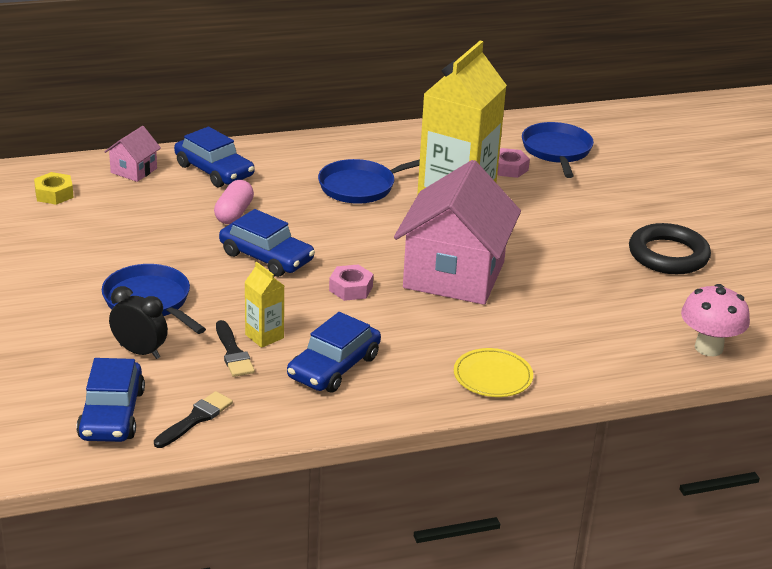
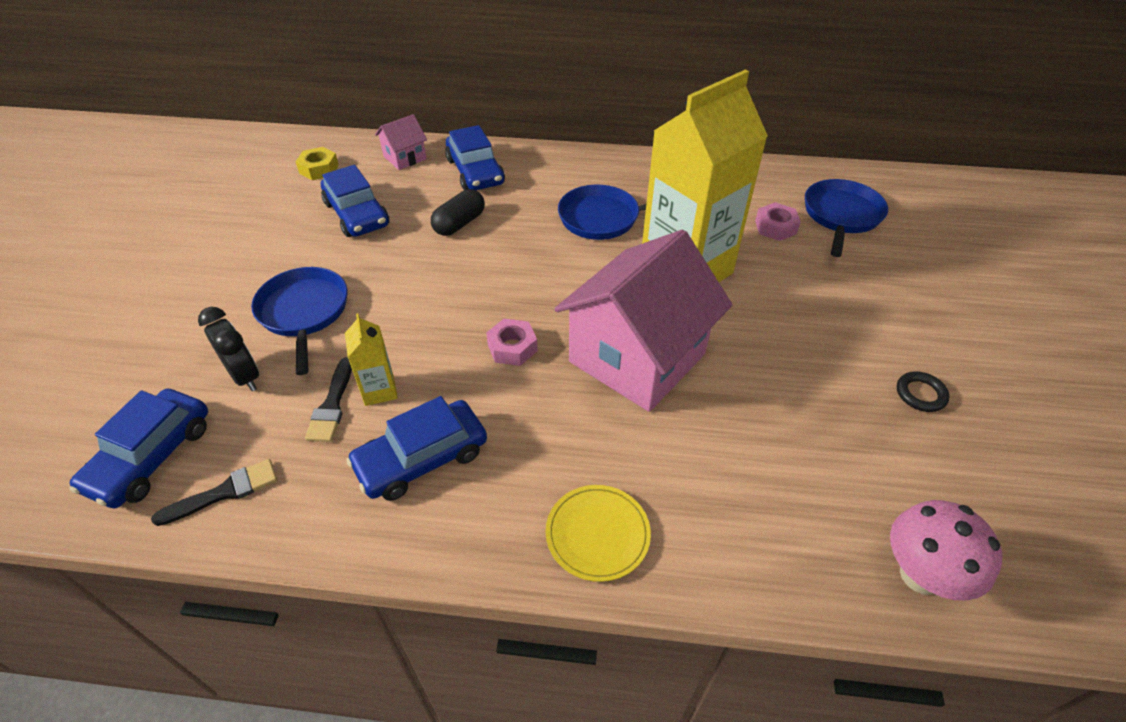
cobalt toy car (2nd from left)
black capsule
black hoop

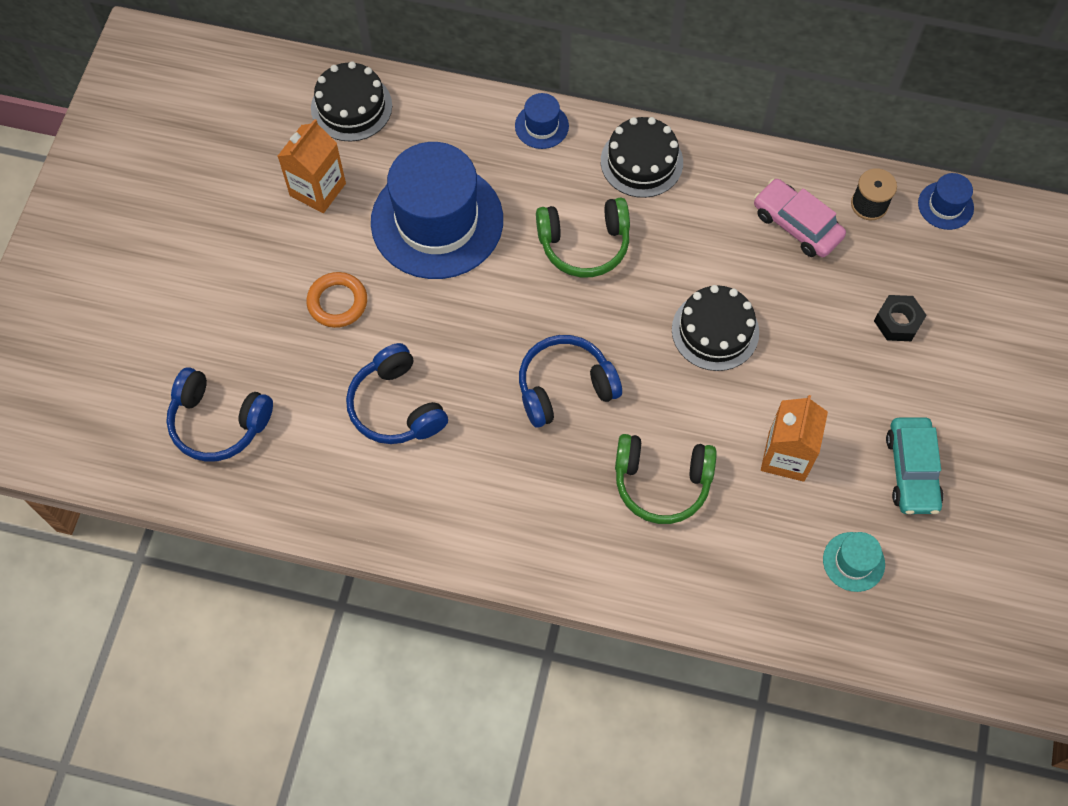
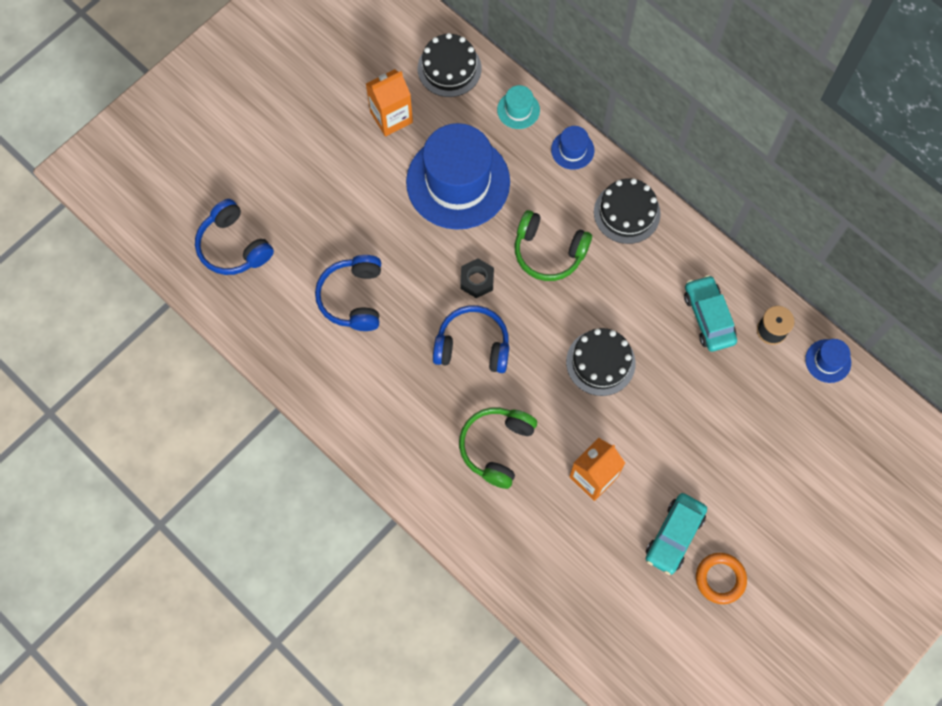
leaf-green over-ear headphones (1st from left)
black hex nut
teal top hat
teal toy car (2nd from left)
orange-coloured hoop

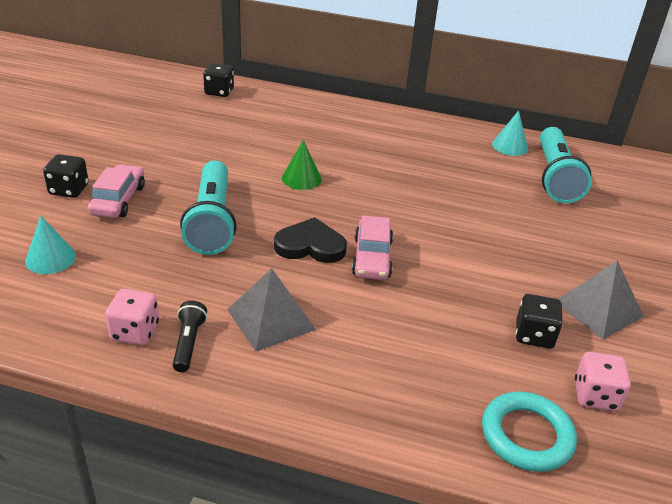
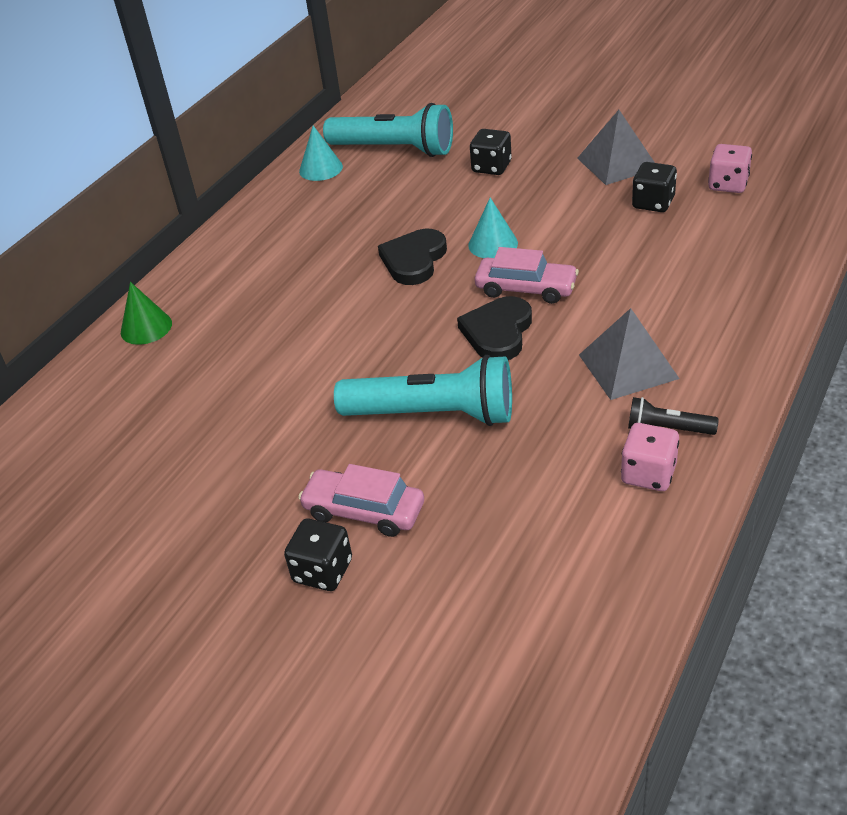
leaf-green solid cone
black love heart (1st from left)
teal solid cone (2nd from left)
black die (2nd from left)
teal hoop

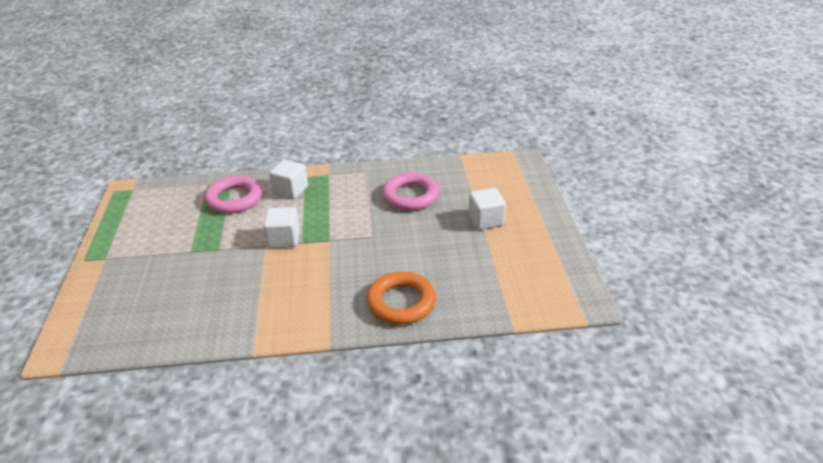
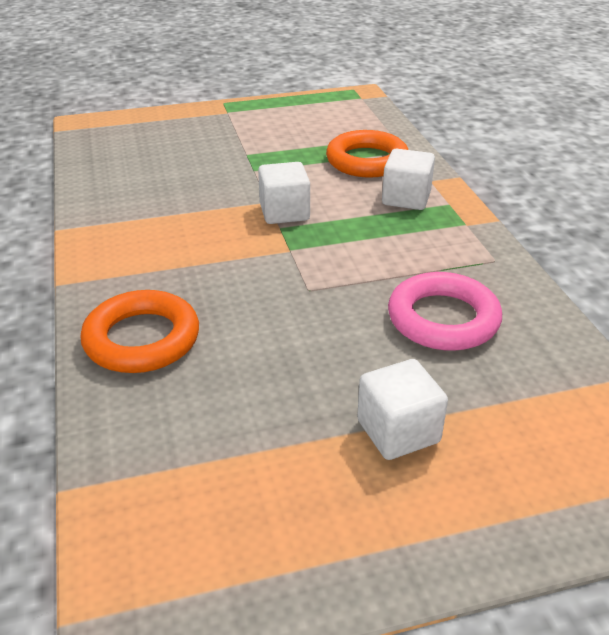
orange-coloured hoop (2nd from left)

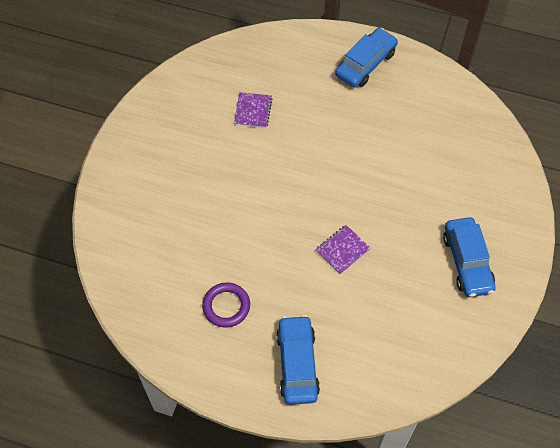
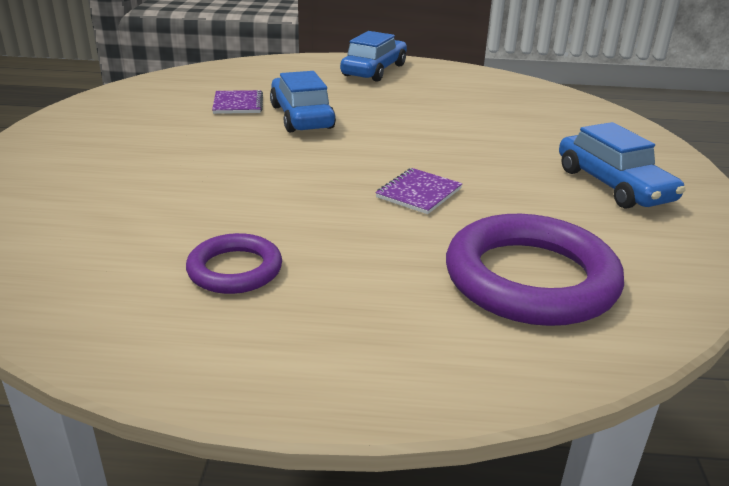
cobalt toy car (1st from left)
violet hoop (2nd from left)

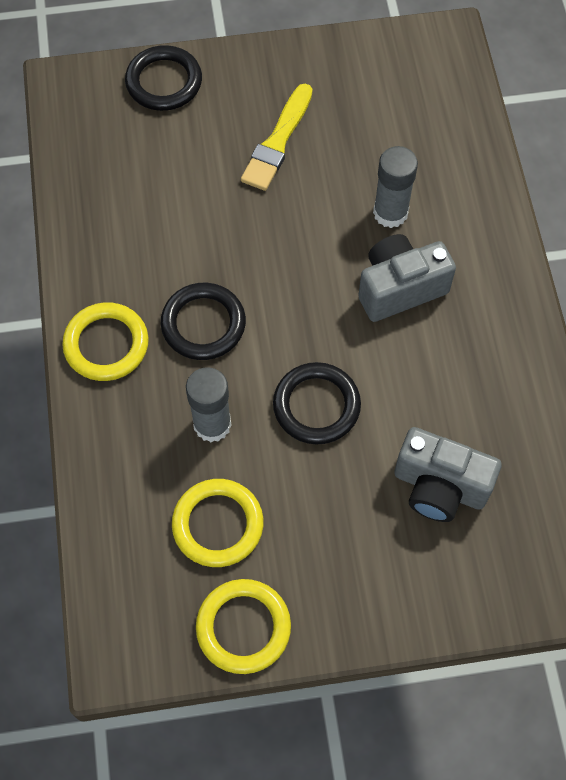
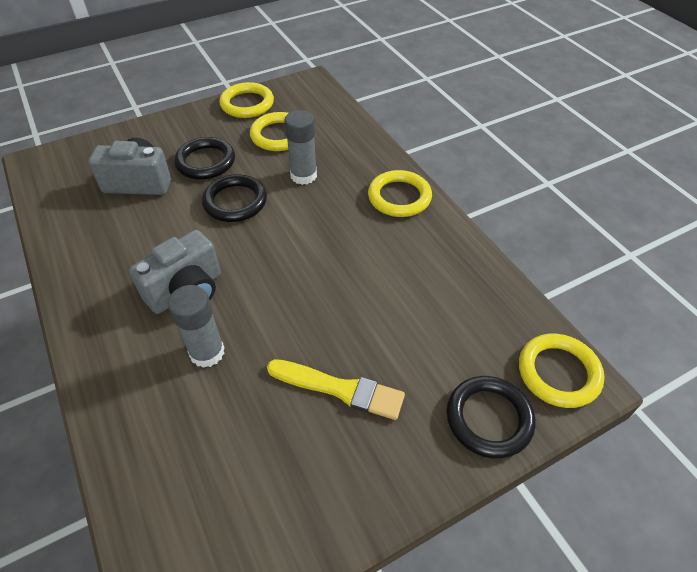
black hoop (1st from left)
bright yellow brush
bright yellow hoop (4th from left)

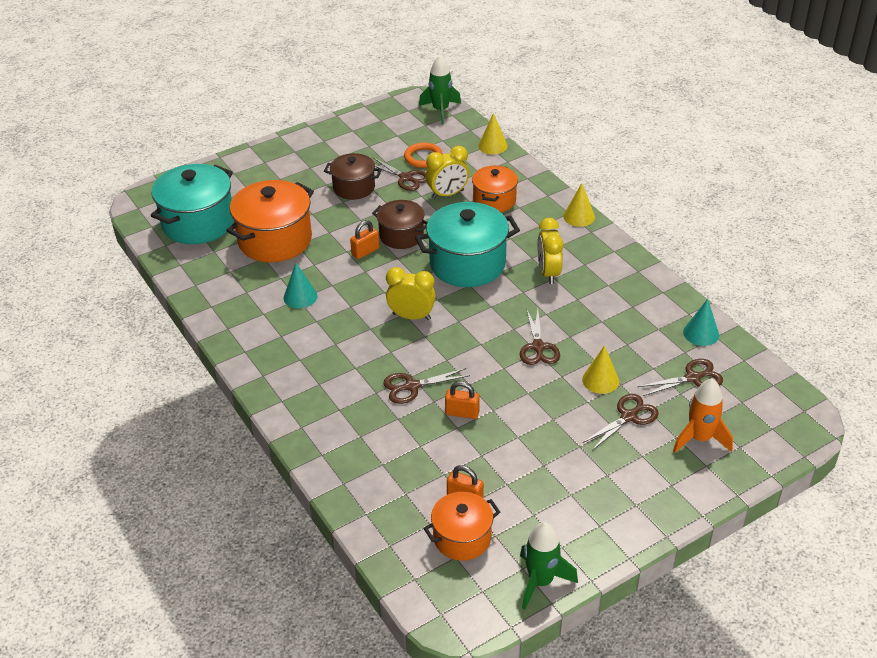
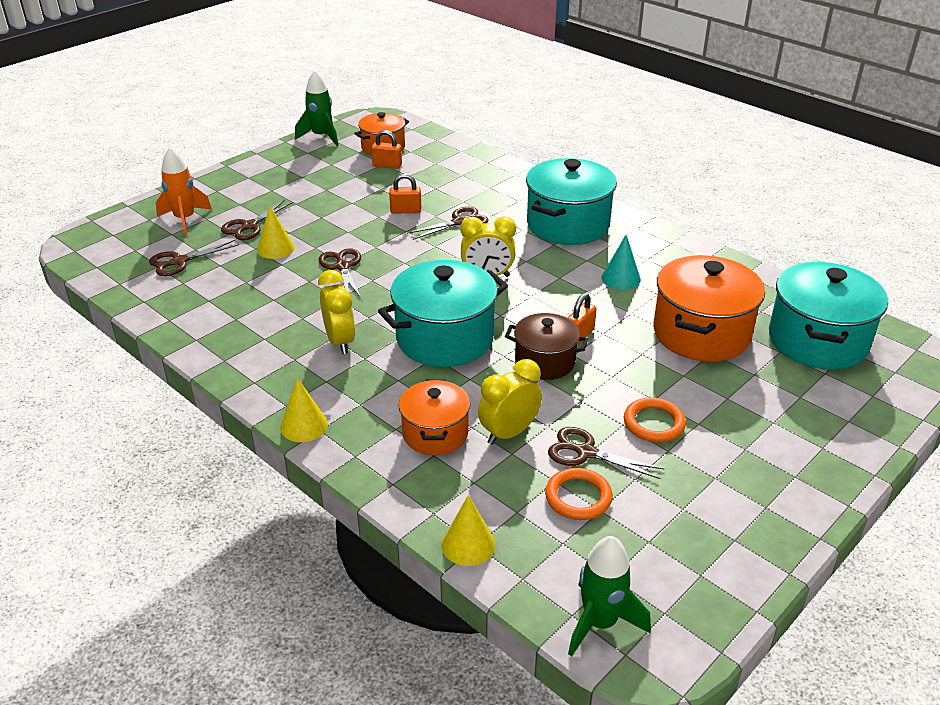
teal cooking pot (2nd from left)
orange-coloured hoop (2nd from left)
teal solid cone (2nd from left in the first image)

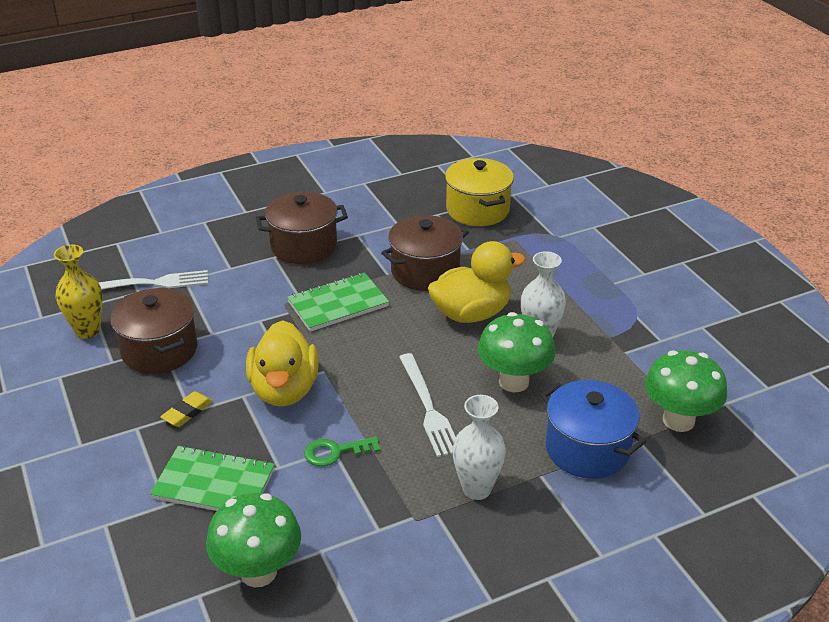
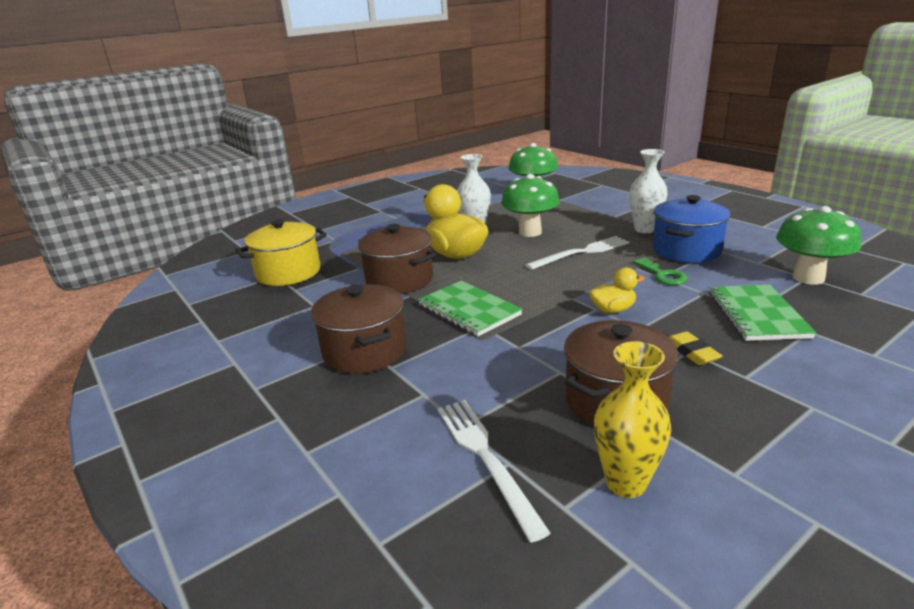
bright yellow toy duck (2nd from left)
cobalt cooking pot
bright yellow gum eraser

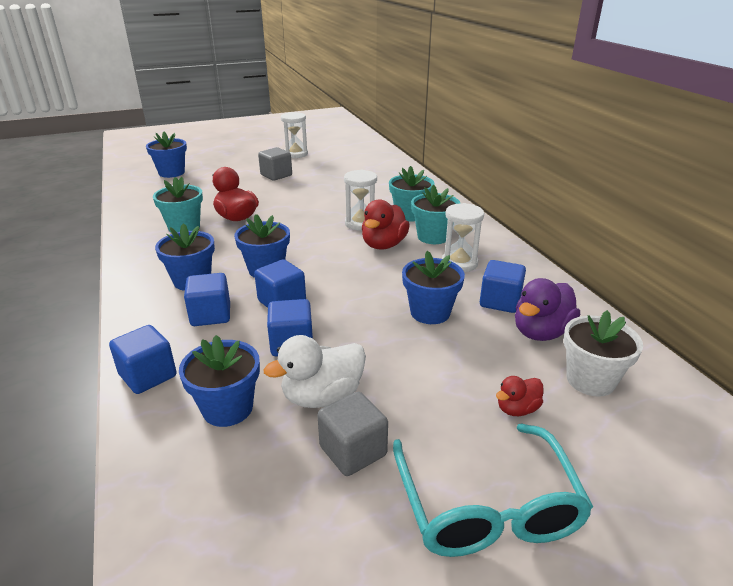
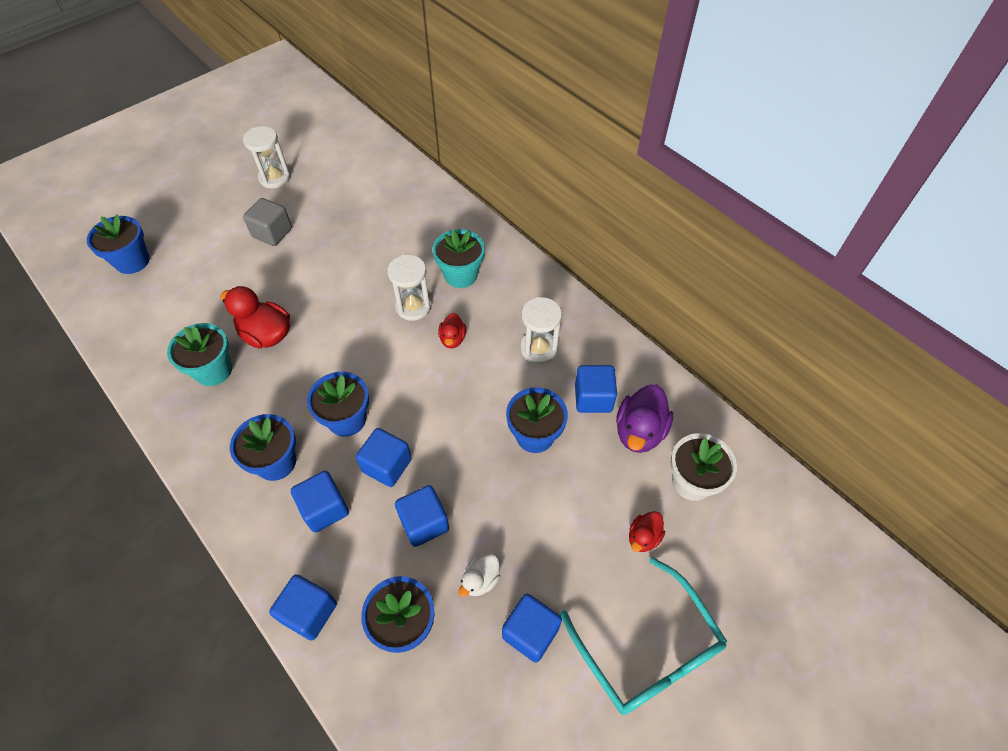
red toy duck (2nd from left)
pure white toy duck
cobalt solid cube (5th from left)
teal plant pot (3rd from left in the first image)

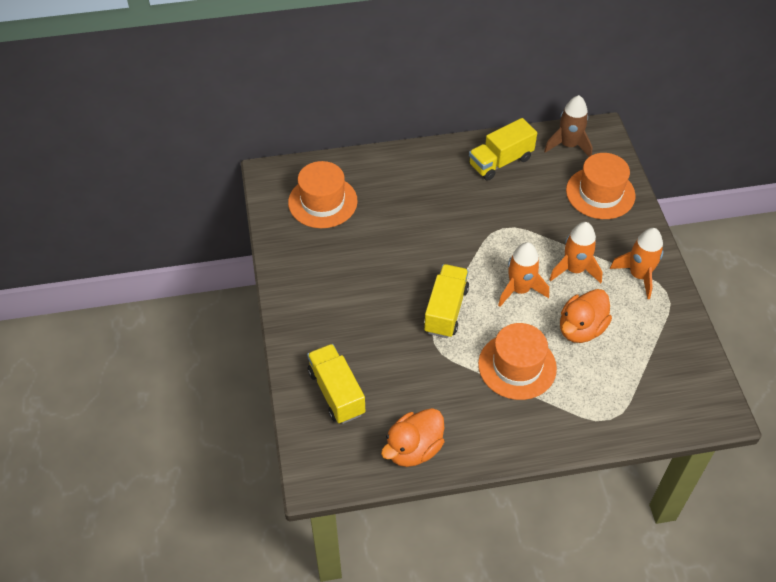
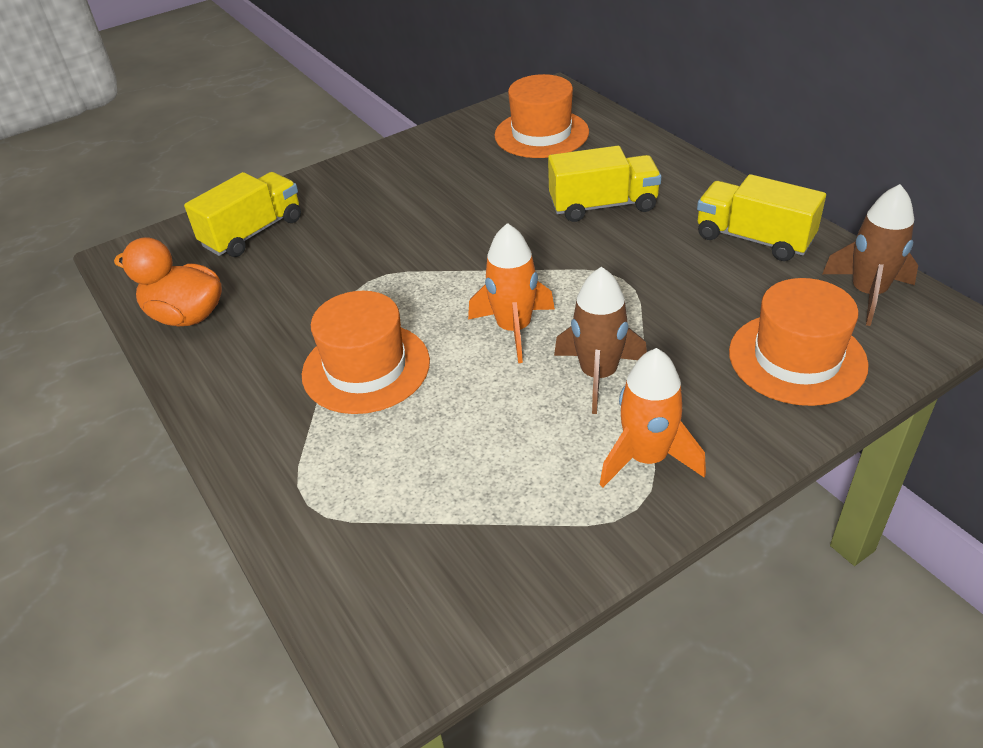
bright yellow toy truck (2nd from left)
dark brown toy rocket (1st from left)
orange-coloured toy duck (2nd from left in the first image)

